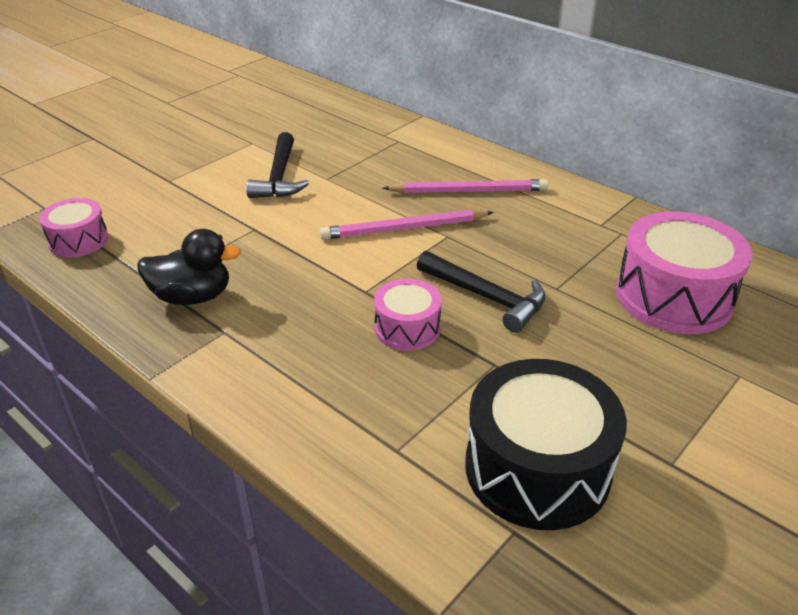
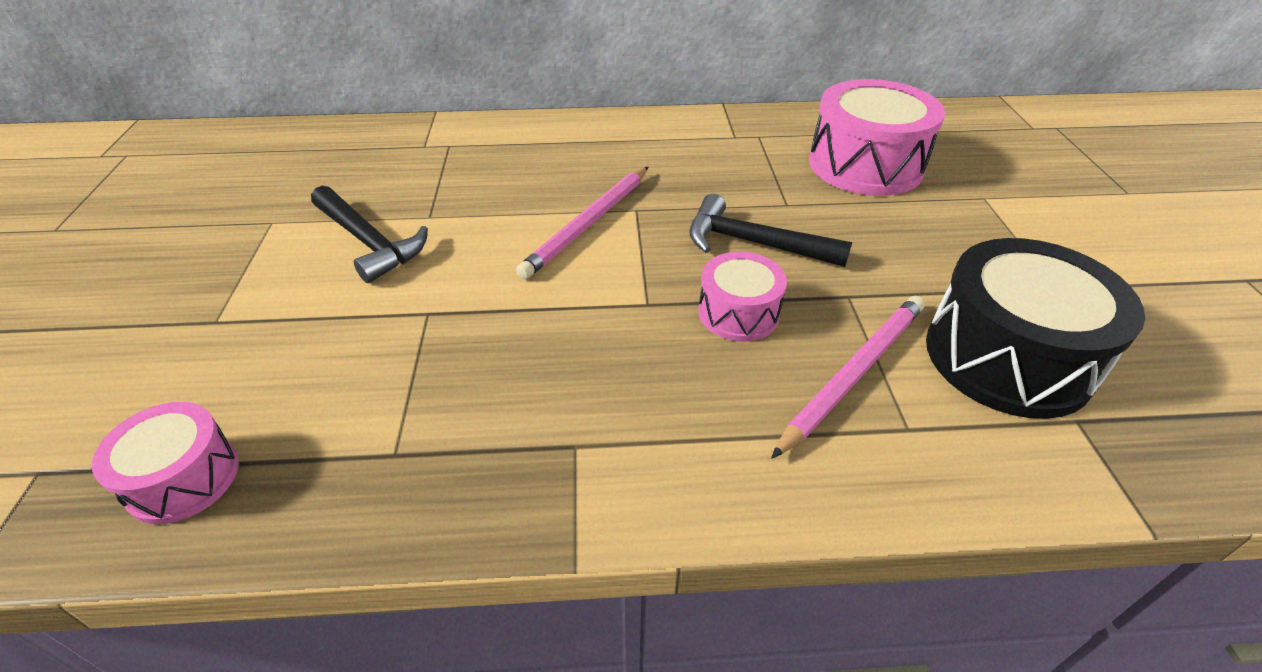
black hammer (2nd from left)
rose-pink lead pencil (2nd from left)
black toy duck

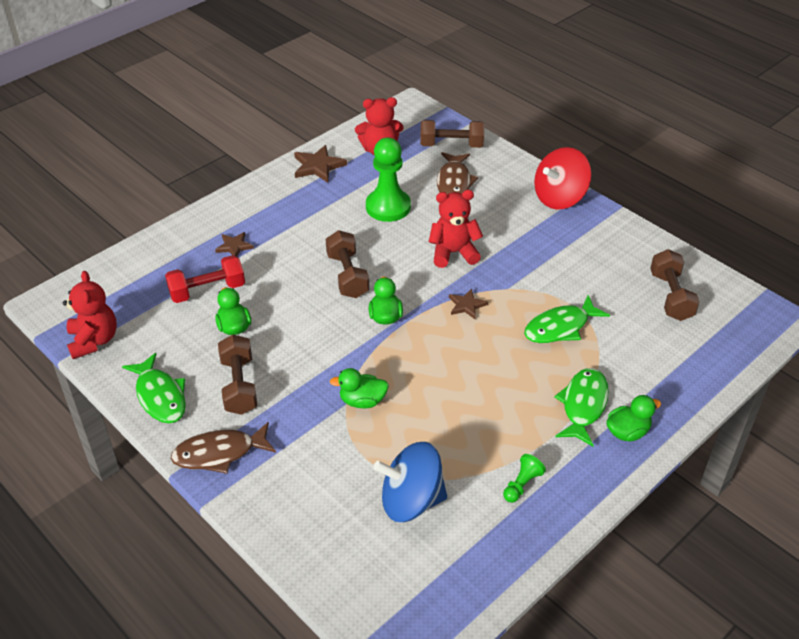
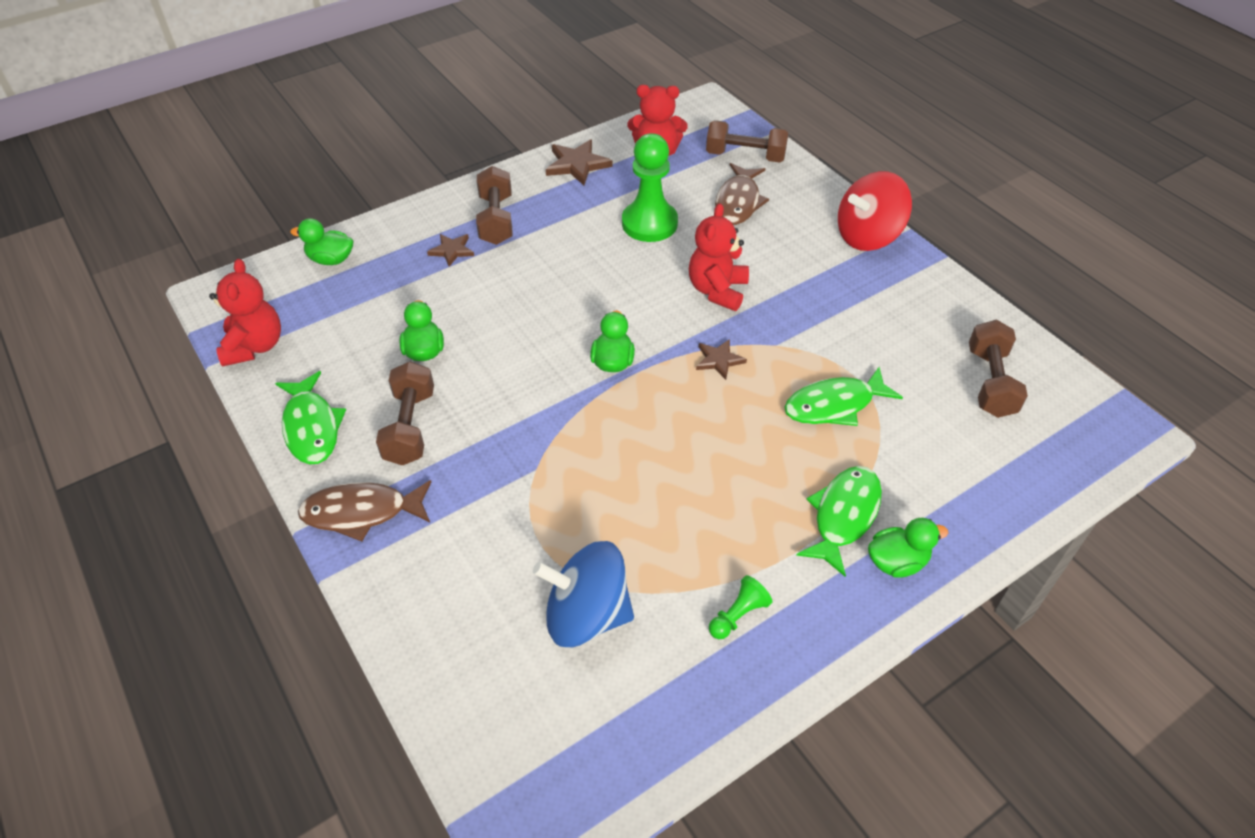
leaf-green toy duck (1st from left)
dark brown hand weight (2nd from left)
red stuffed bear (3rd from left)
red hand weight

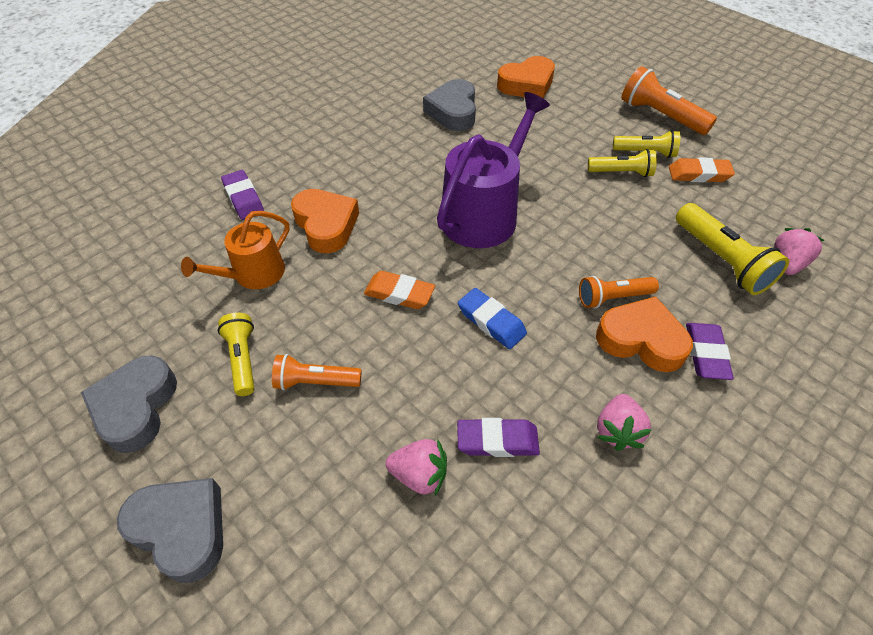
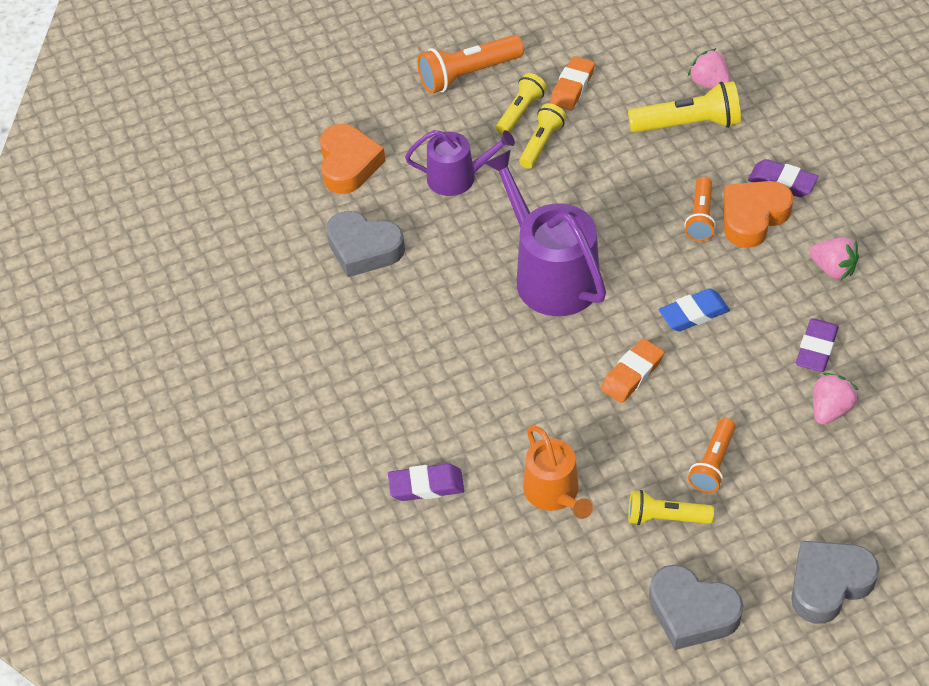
violet watering can (1st from left)
orange-coloured love heart (1st from left in the first image)

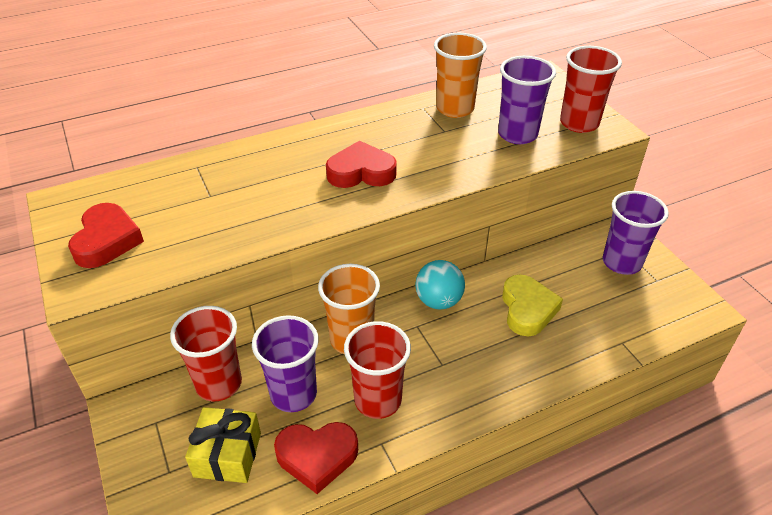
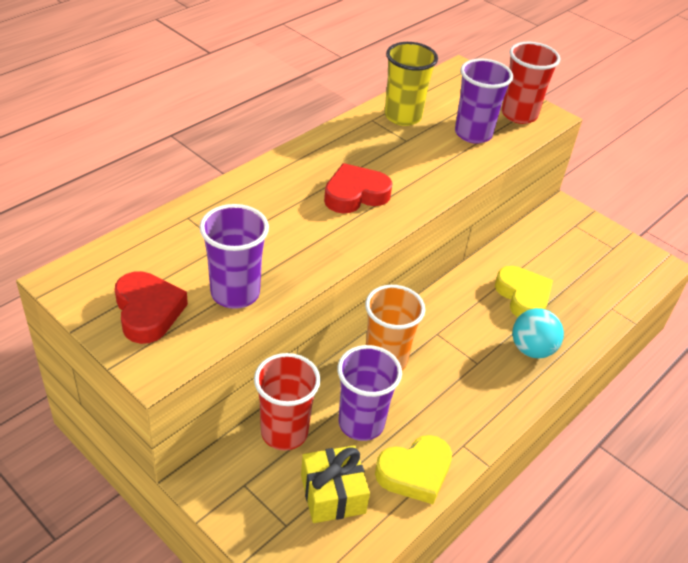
violet cup (1st from left)
bright yellow love heart (1st from left)
bright yellow cup
teal play ball
red cup (2nd from left in the first image)

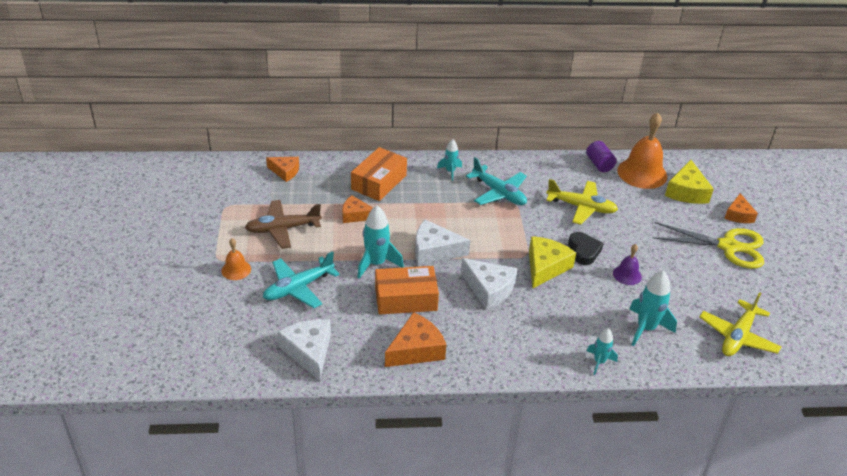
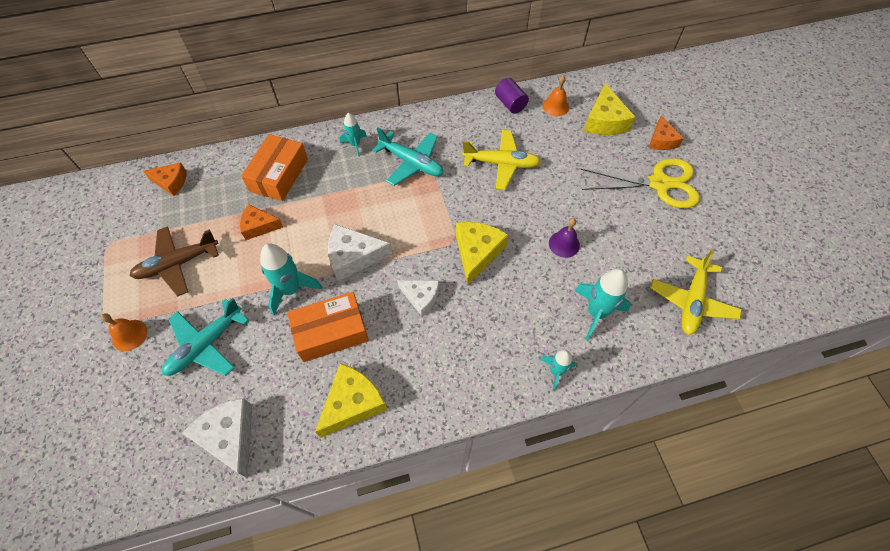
bright yellow cheese wedge (1st from left)
pure white cheese wedge (3rd from left)
orange-coloured school bell (2nd from left)
black love heart

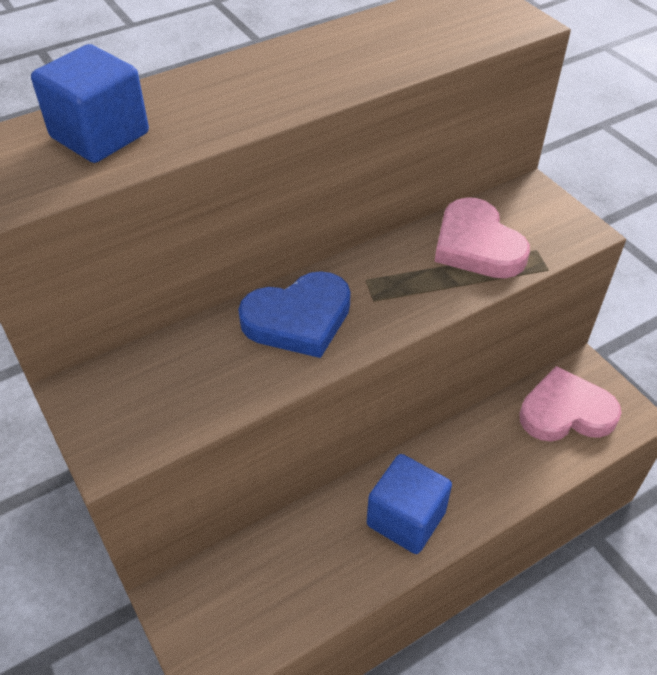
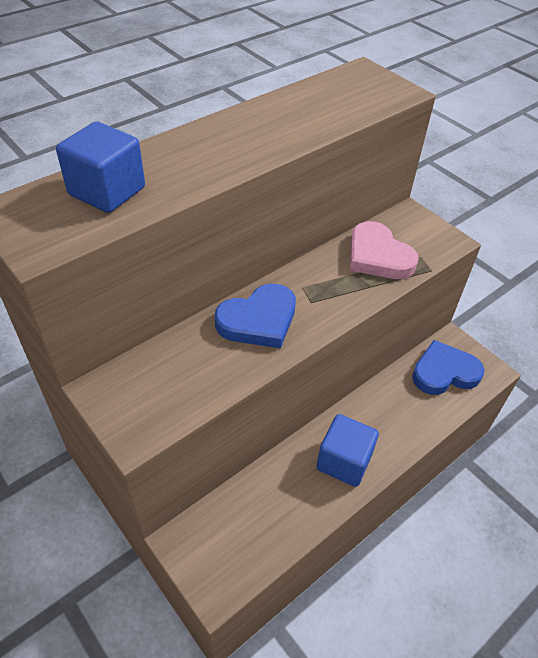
cobalt love heart (2nd from left)

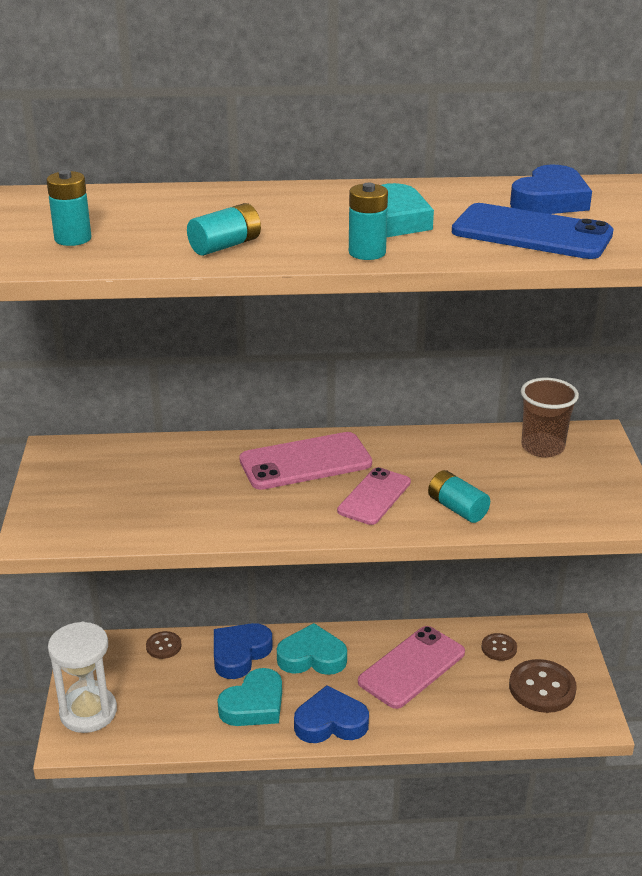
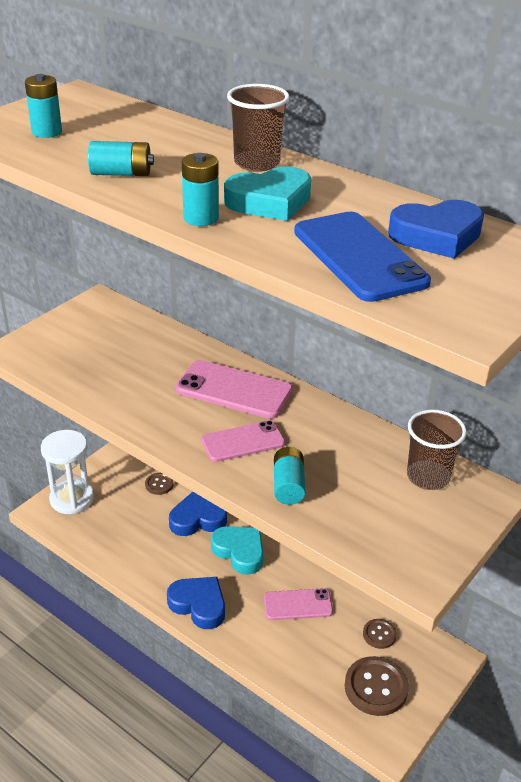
dark brown cup (1st from left)
rose-pink phone (3rd from left)
teal love heart (1st from left in the first image)

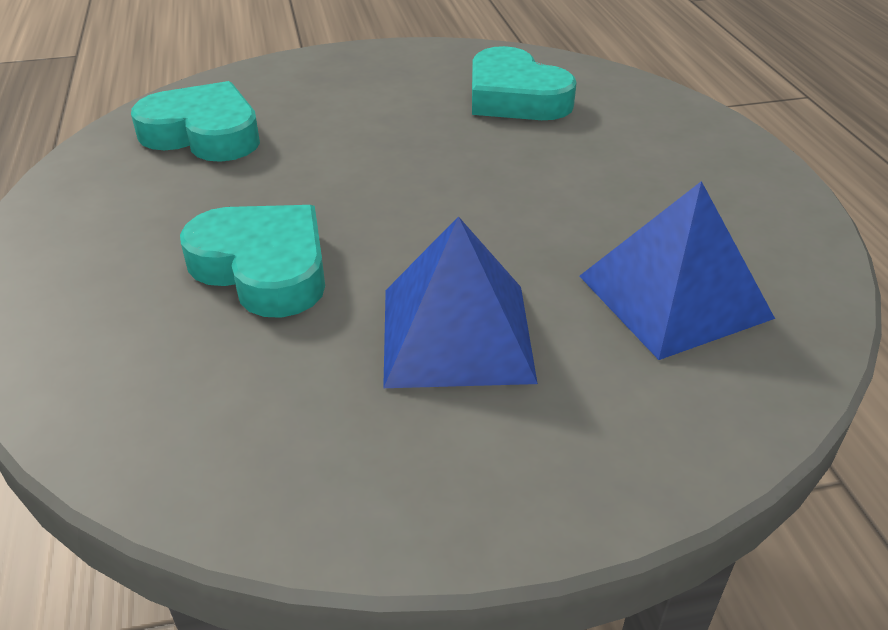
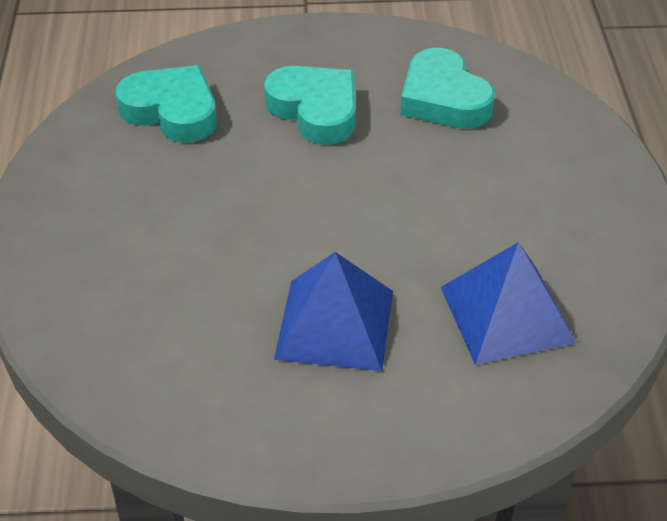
teal love heart (2nd from left)

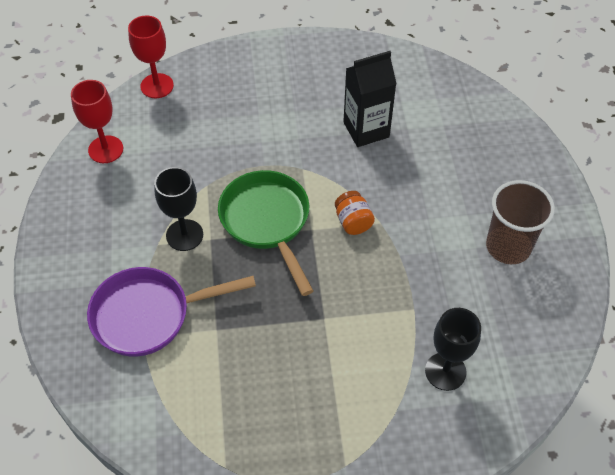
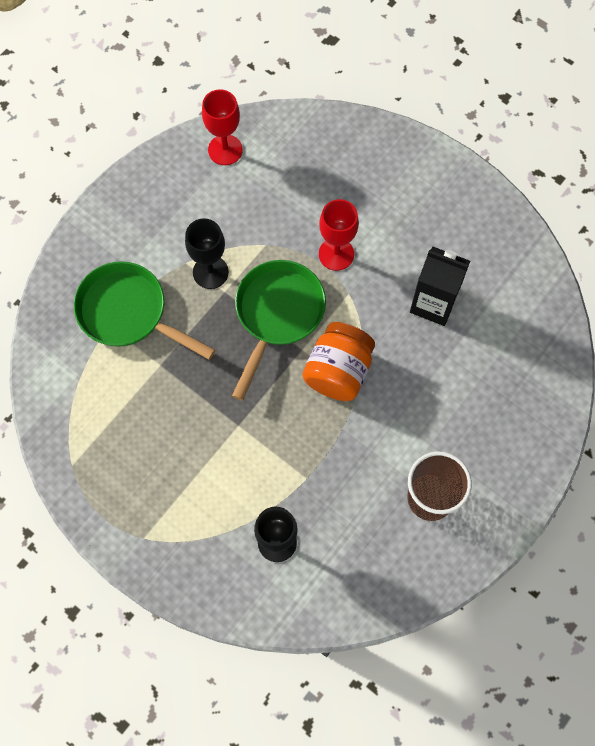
leaf-green frying pan (1st from left)
orange-coloured jam jar
red goblet (2nd from left)

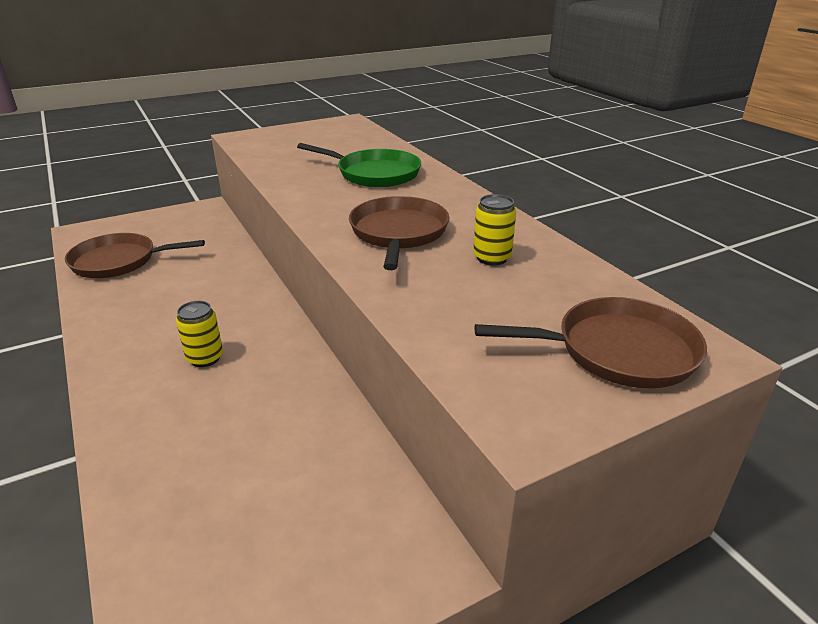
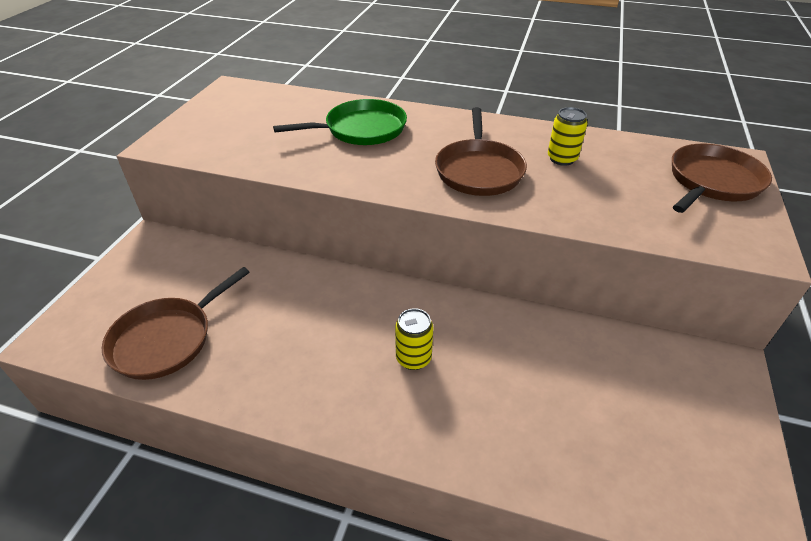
dark brown frying pan (2nd from left)

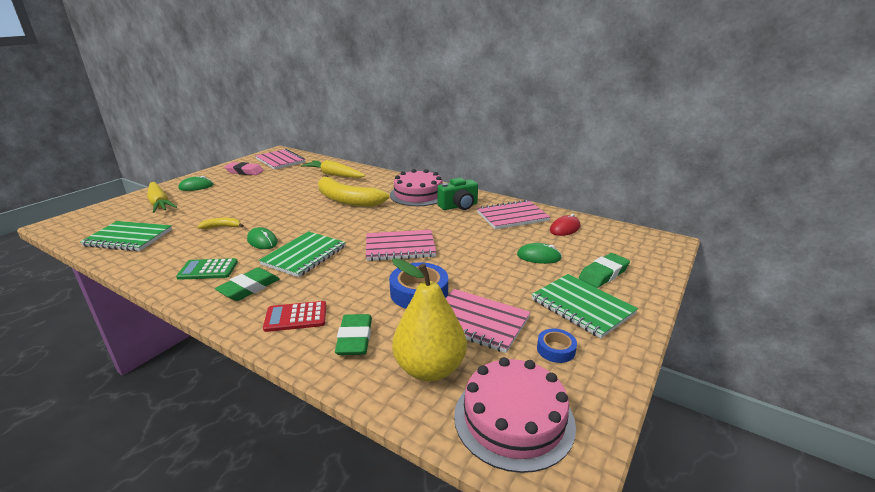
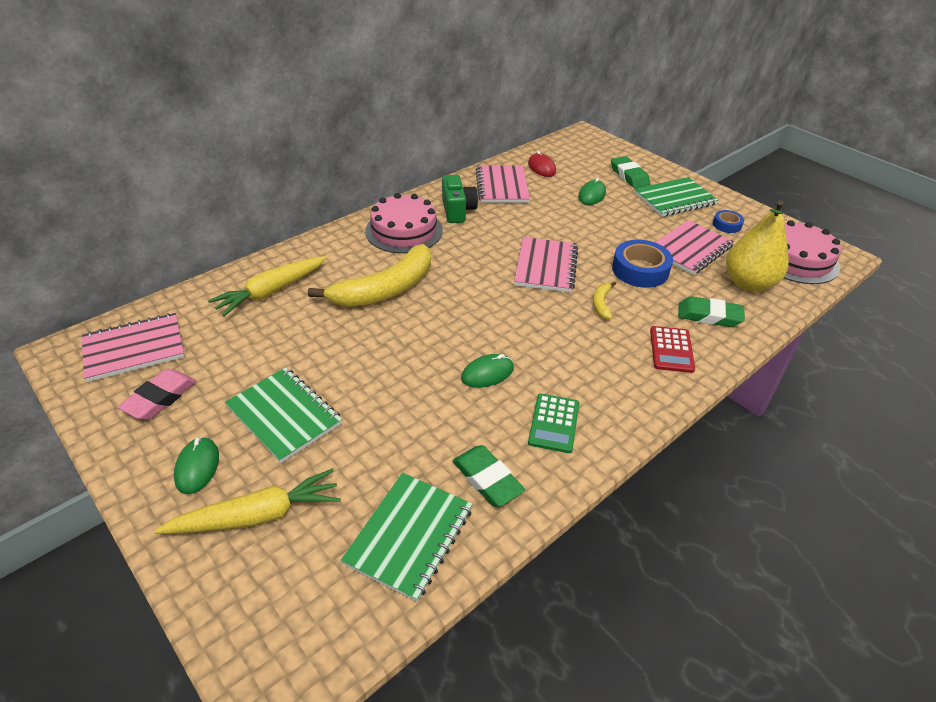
leaf-green exercise book (1st from left)
leaf-green gum eraser (1st from left)
bright yellow banana fruit (2nd from left)

